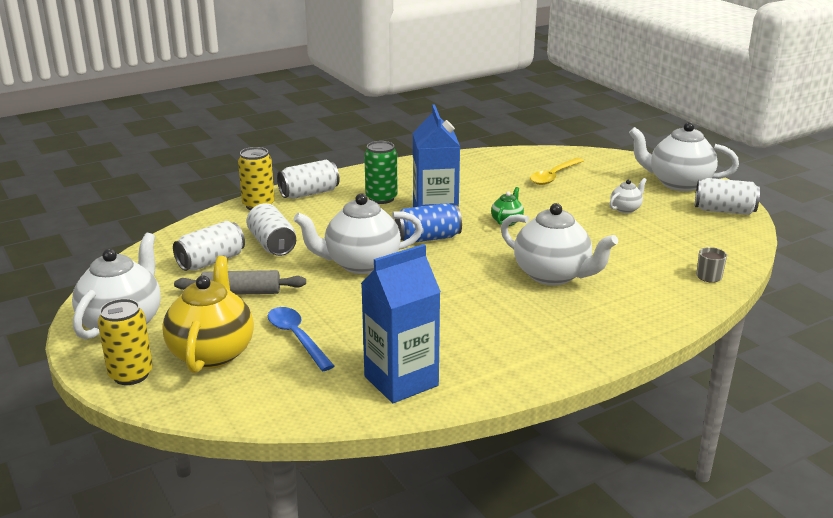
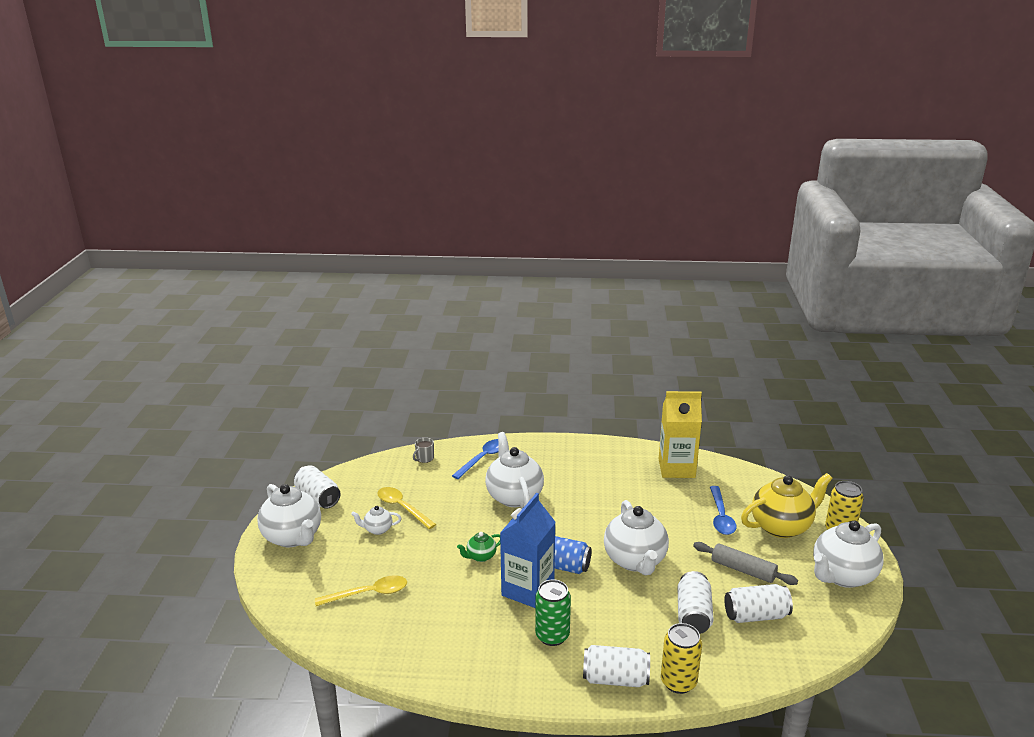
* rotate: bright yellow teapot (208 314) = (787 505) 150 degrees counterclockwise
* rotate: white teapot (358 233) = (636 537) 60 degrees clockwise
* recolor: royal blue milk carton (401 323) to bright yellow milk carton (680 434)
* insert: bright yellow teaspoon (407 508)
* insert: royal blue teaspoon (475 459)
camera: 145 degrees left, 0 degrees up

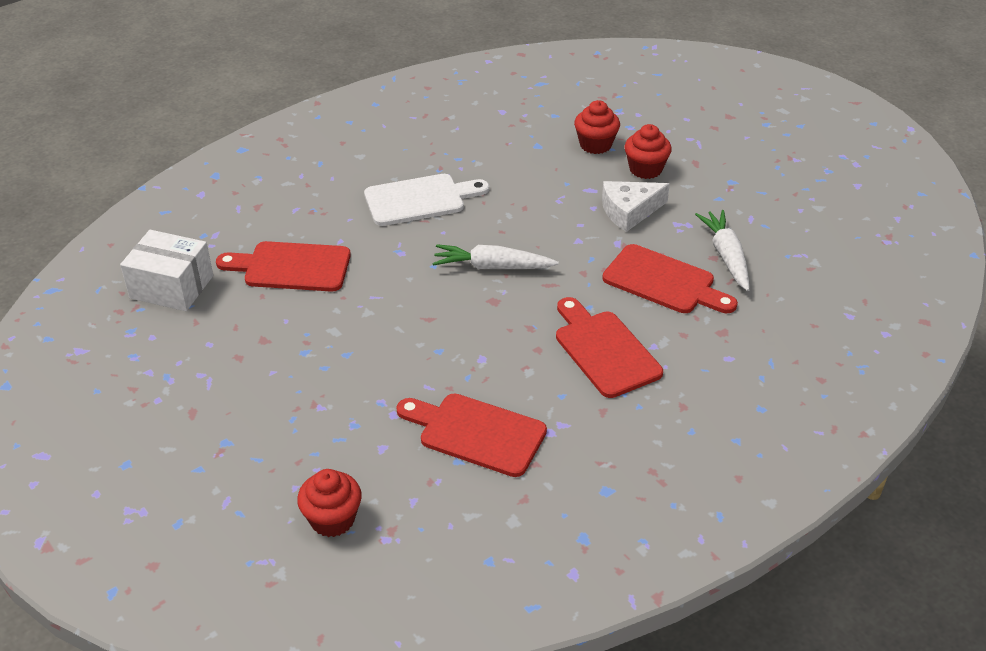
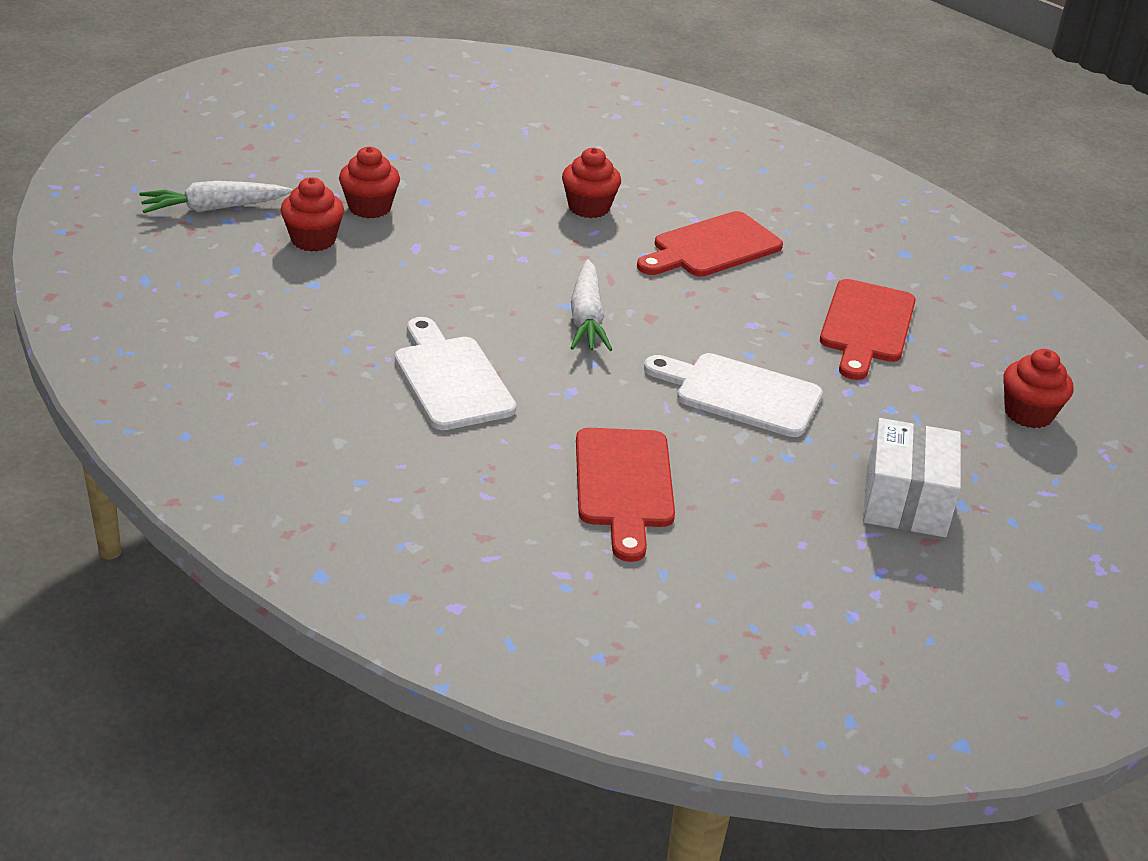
* move: white package (166 270) to (912 477)
* delete: white cheese wedge (636 206)
* replace: crimson cutting board (670 278) to crimson cupcake (591 183)
* move: white toy carrot (722 250) to (216 197)
* insert: white cutting board (733 395)
camera: 100 degrees left, 5 degrees down

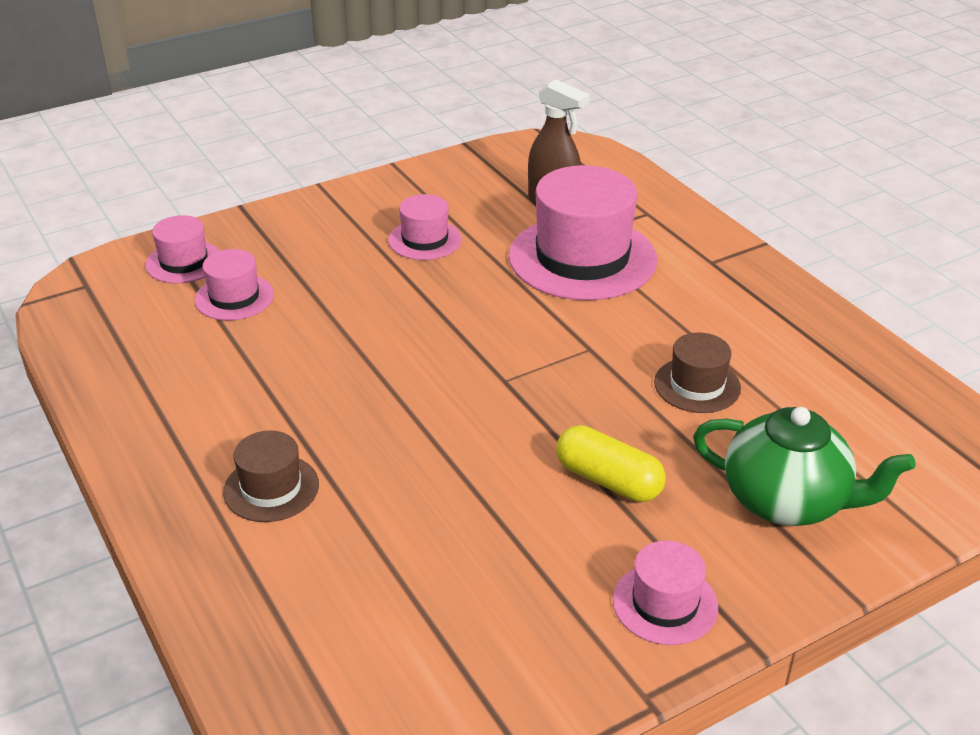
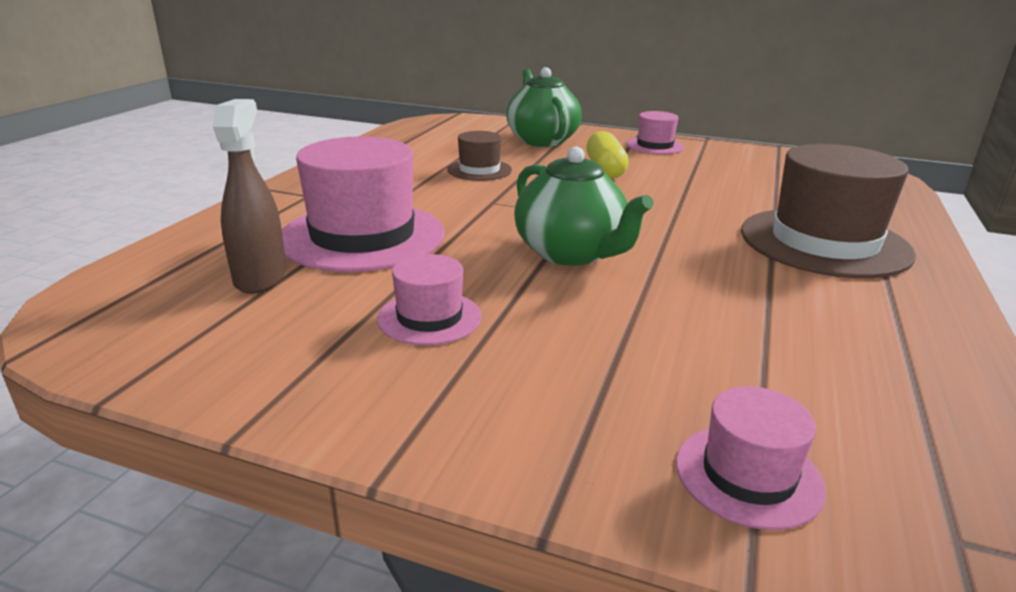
* delete: pink top hat (234 285)
* resize: russet top hat (271 476) = (828 211) x1.98
* insert: leaf-green teapot (584 206)
camera: 130 degrees left, 10 degrees down

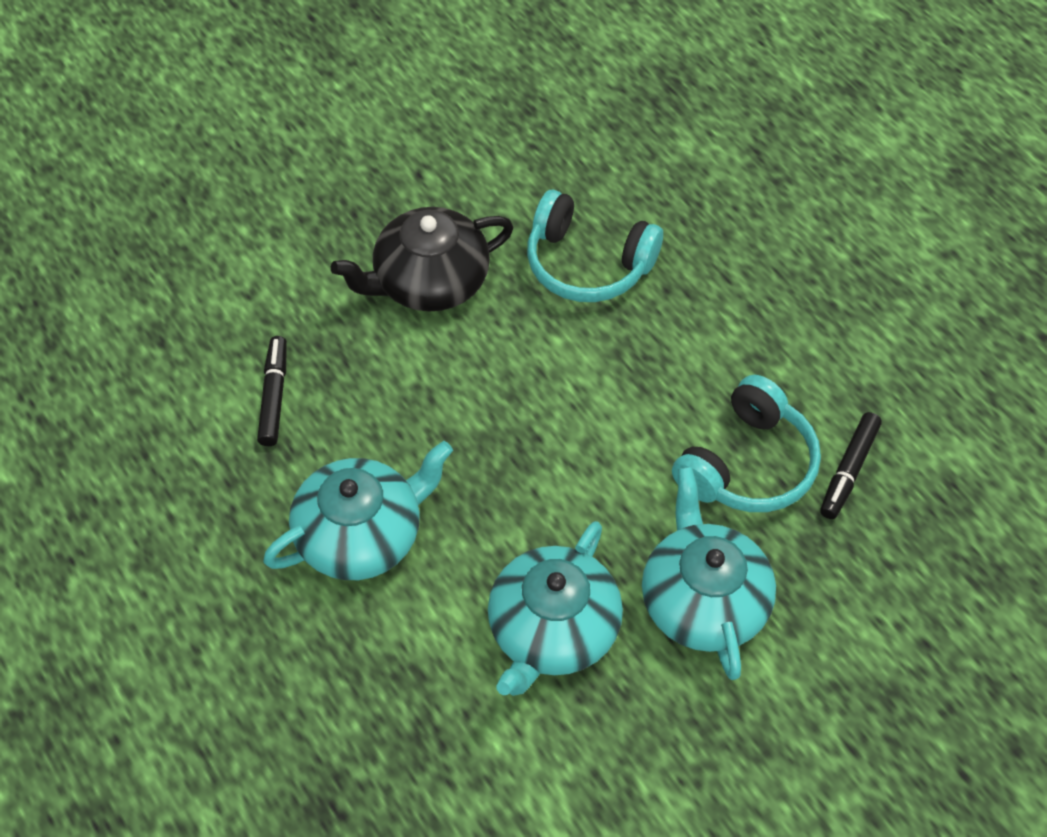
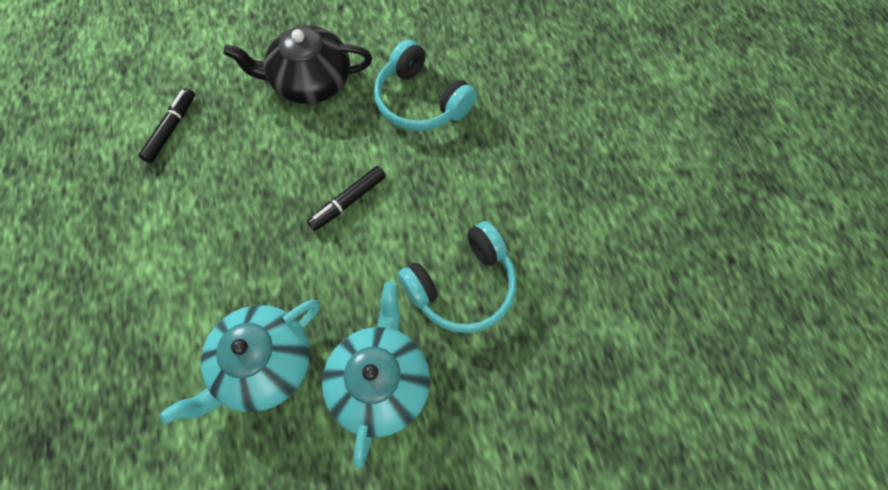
* delete: teal teapot (358 510)
* move: jet-black marker (851 465) to (346 198)
camera: 20 degrees right, 10 degrees up

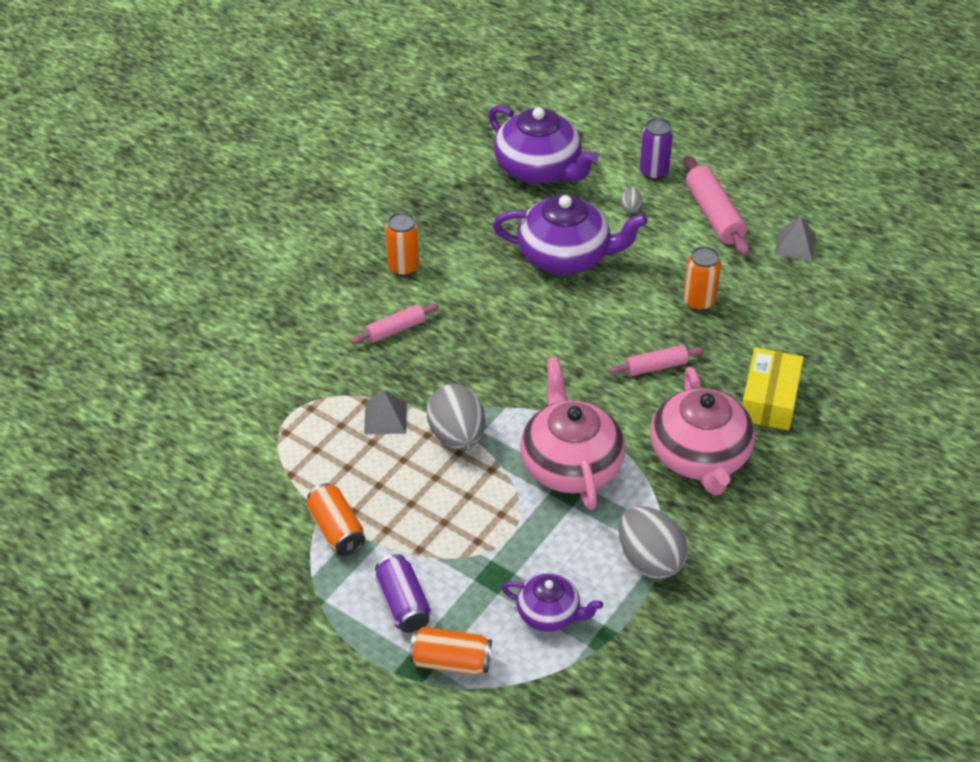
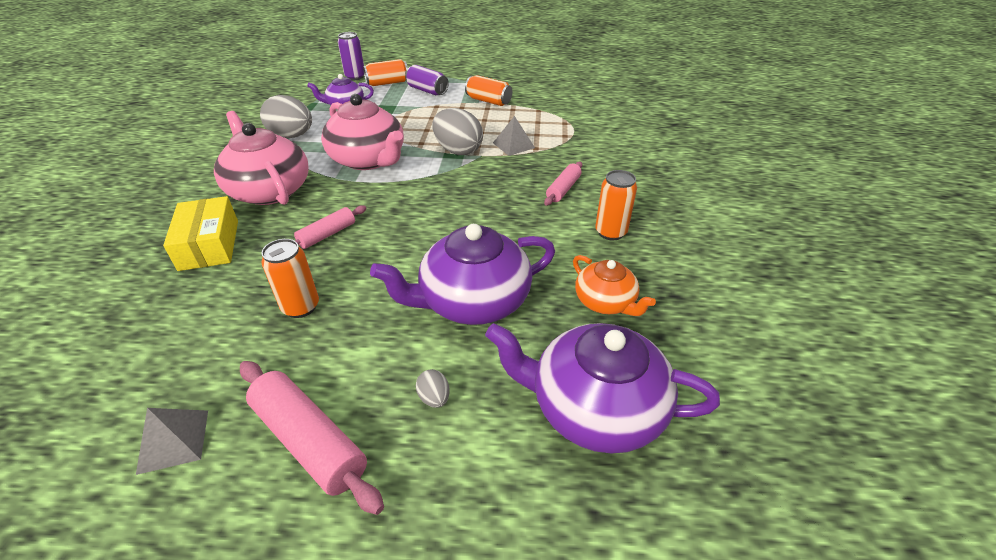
* move: violet soda can (656 149) to (351 56)
* insert: bright orange teapot (614 285)
camera: 150 degrees right, 5 degrees down

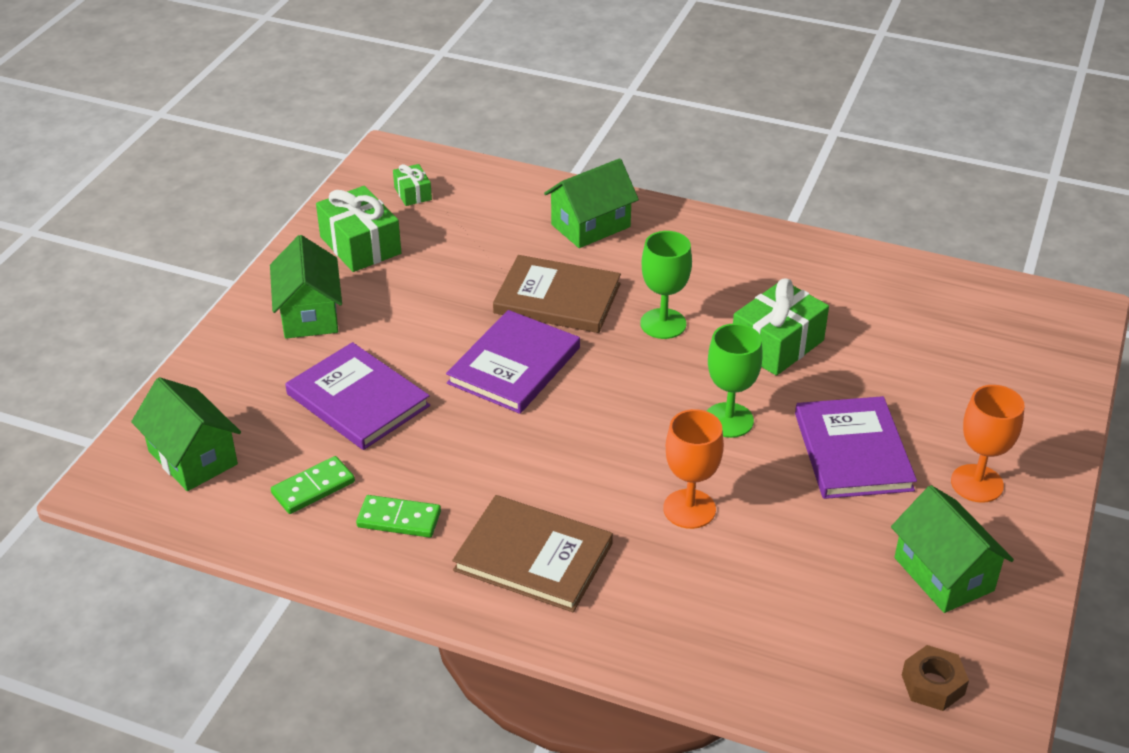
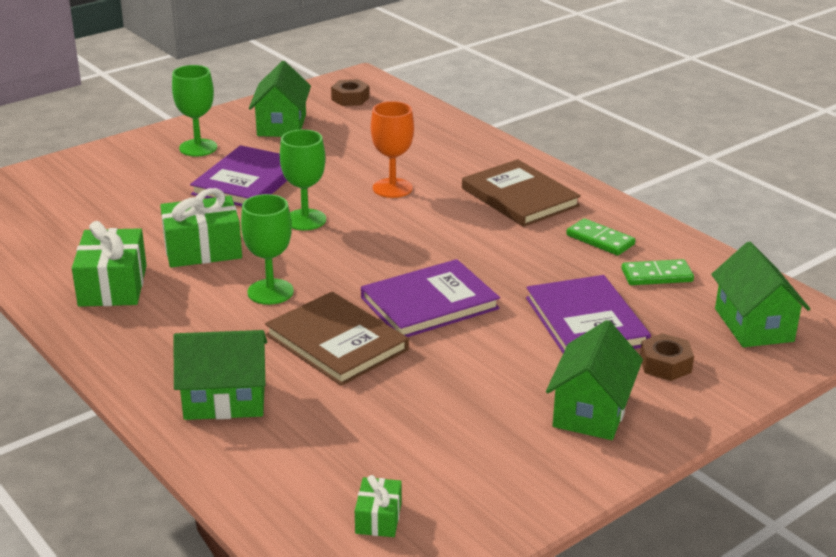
* move: leaf-green wrapped gift (358 229) to (109 264)
* recolor: bright orange chalice (988 444) to leaf-green chalice (194 110)
* insert: russet hexagon nut (667 357)
camera: 150 degrees left, 10 degrees down

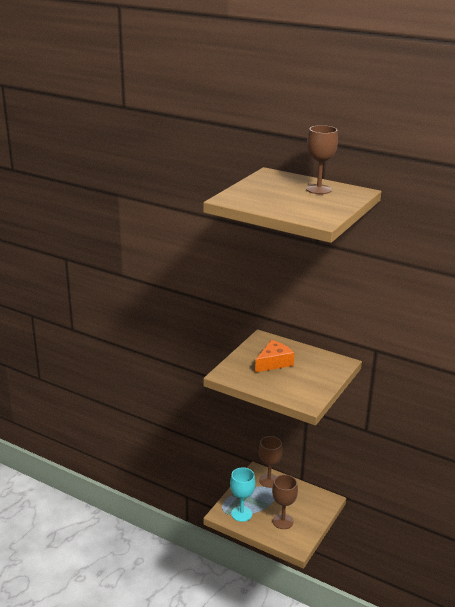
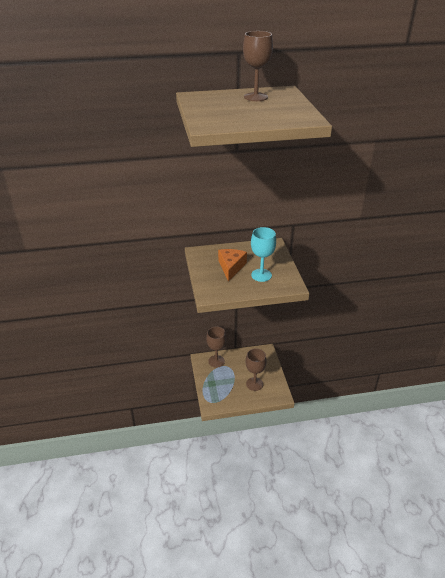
* move: teal chalice (242 494) to (263 254)
camera: 40 degrees left, 10 degrees up

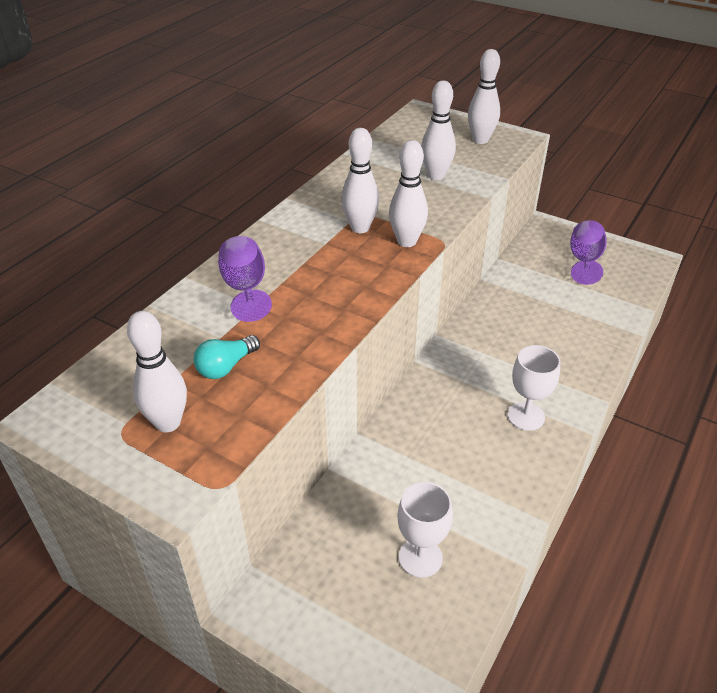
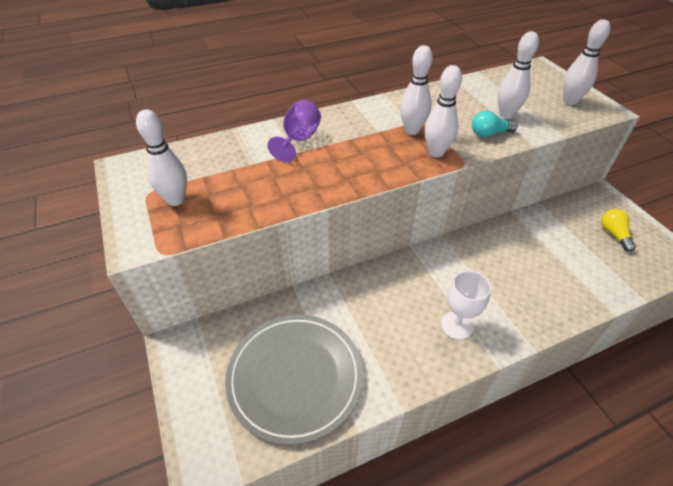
* move: teal light bulb (227 357) to (495 124)
* replace: white chalice (425 530) to grey dinner plate (294 380)
* replace: violet chalice (588 252) to bright yellow light bulb (618 230)
camera: 35 degrees right, 5 degrees up

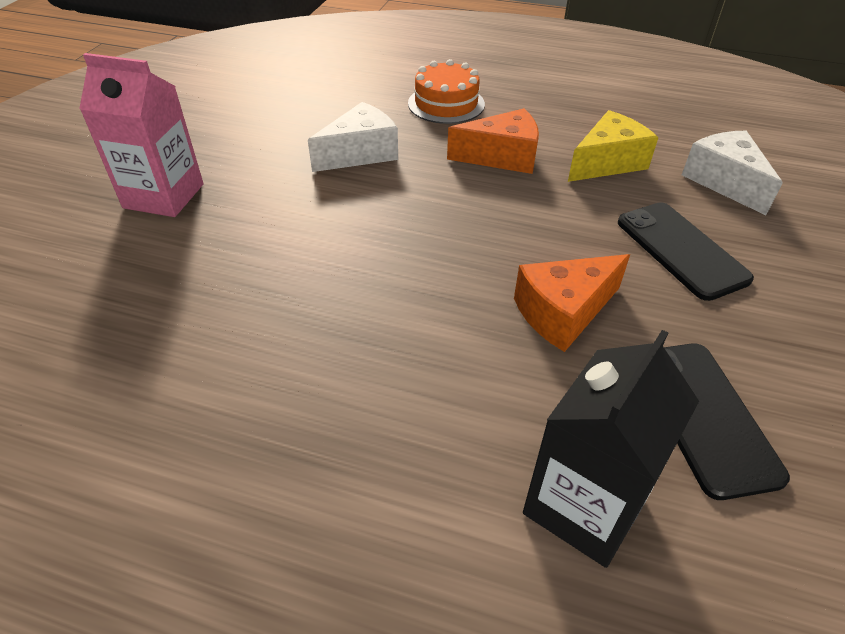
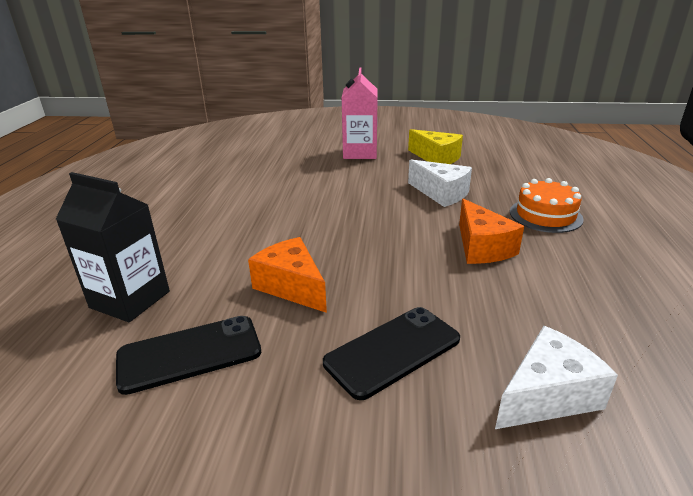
* move: bright yellow cheese wedge (613 146) to (435 146)
camera: 80 degrees right, 15 degrees down

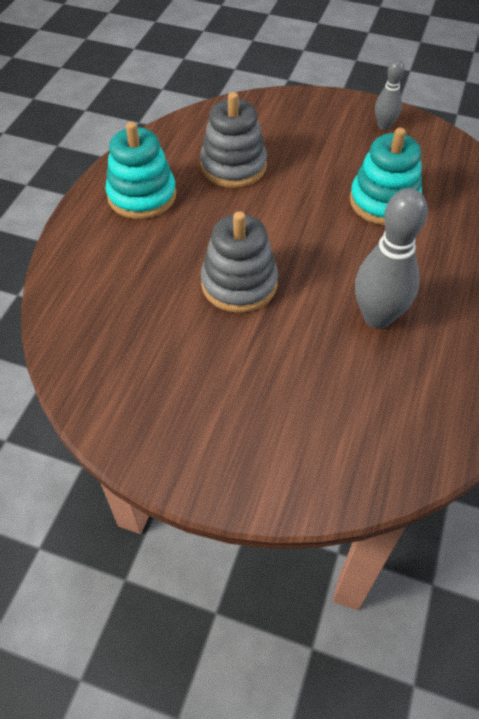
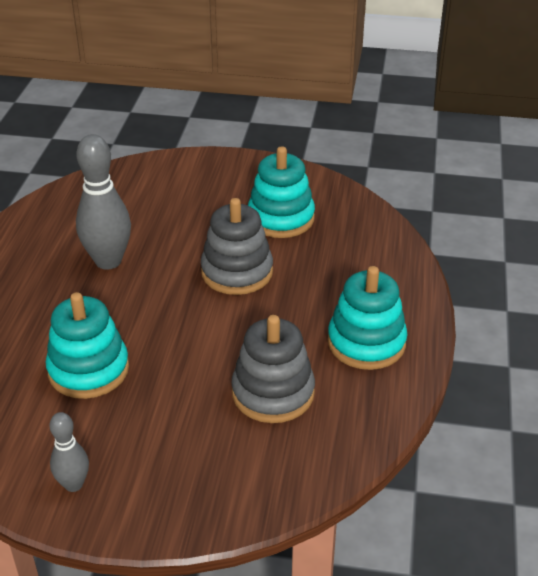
* insert: teal ring stacker (281 192)
camera: 170 degrees right, 15 degrees down

